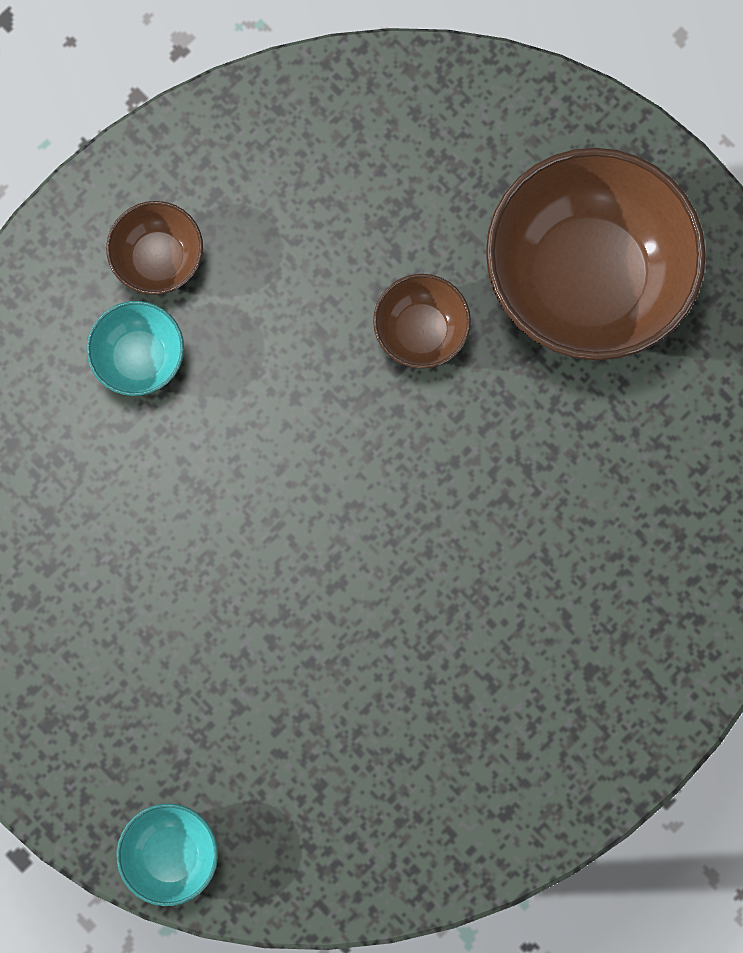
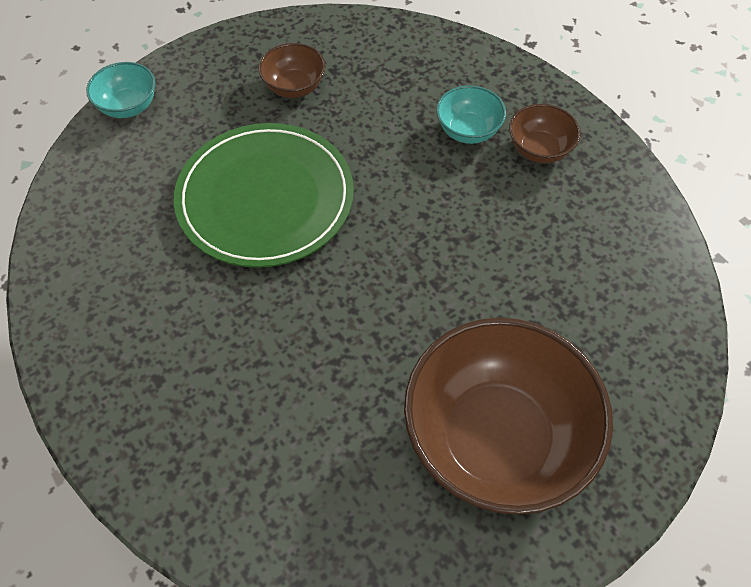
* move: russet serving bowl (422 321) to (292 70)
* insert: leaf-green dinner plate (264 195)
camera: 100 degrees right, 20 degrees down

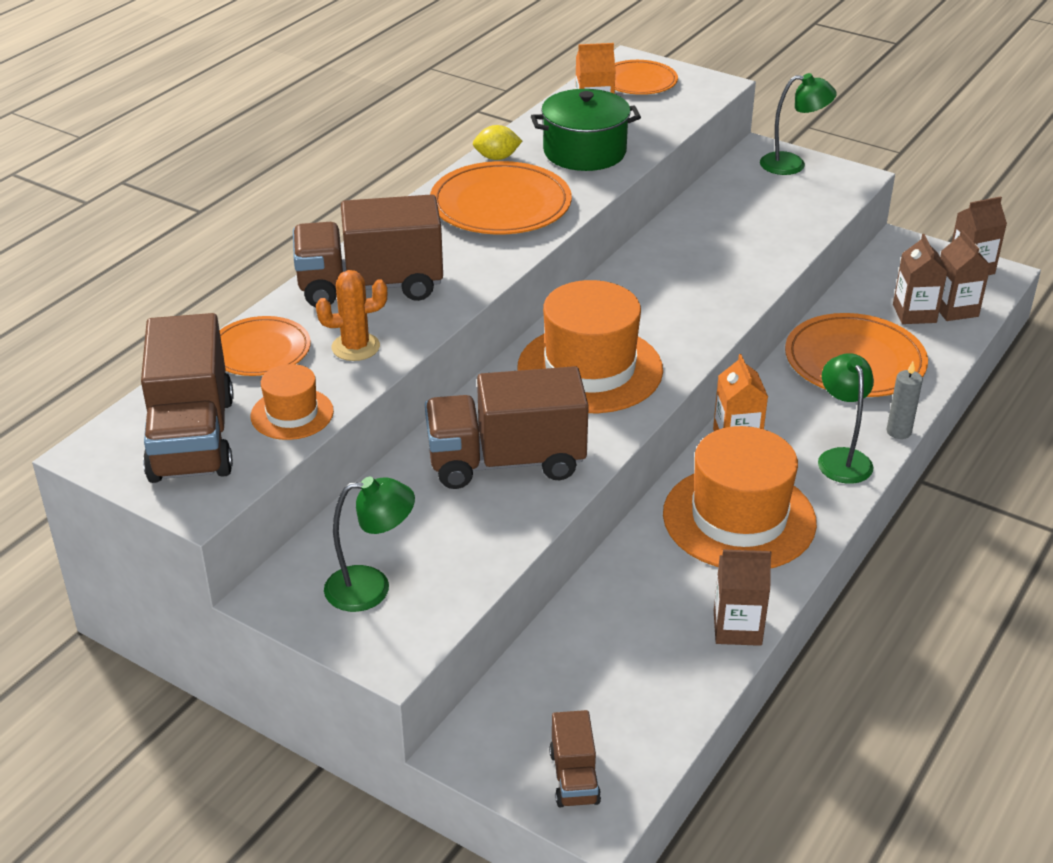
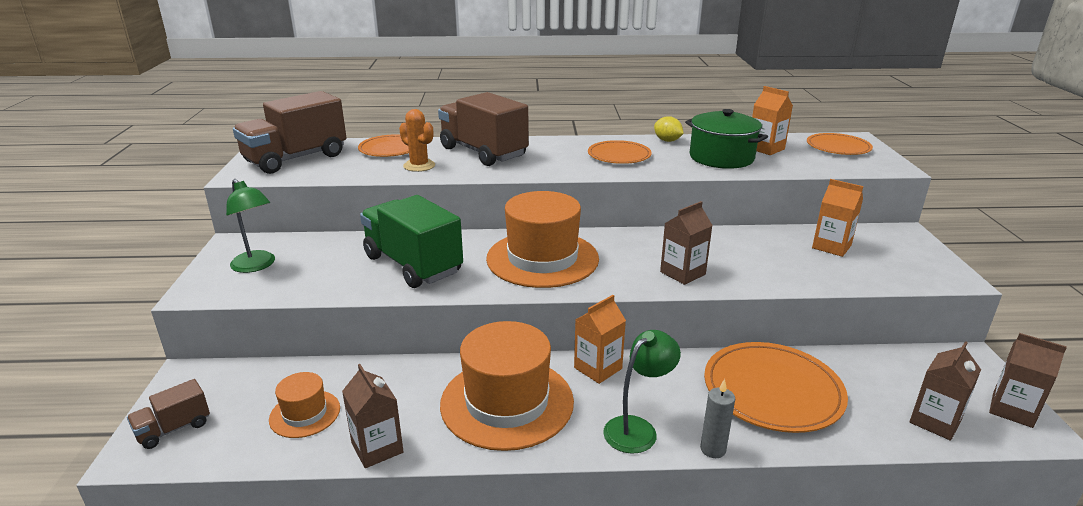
* move: bright orange top hat (292 402) to (304 405)
* recolor: russet lorry (507 427) to leaf-green lorry (411 241)
* resize: bright orange dinner plate (501 197) = (620 152) x0.62
* delete: leaf-green reading lamp (798 124)
* move: russet milk carton (920 279) to (686 243)
* insert: bright orange milk carton (837 218)
camera: 55 degrees right, 10 degrees down

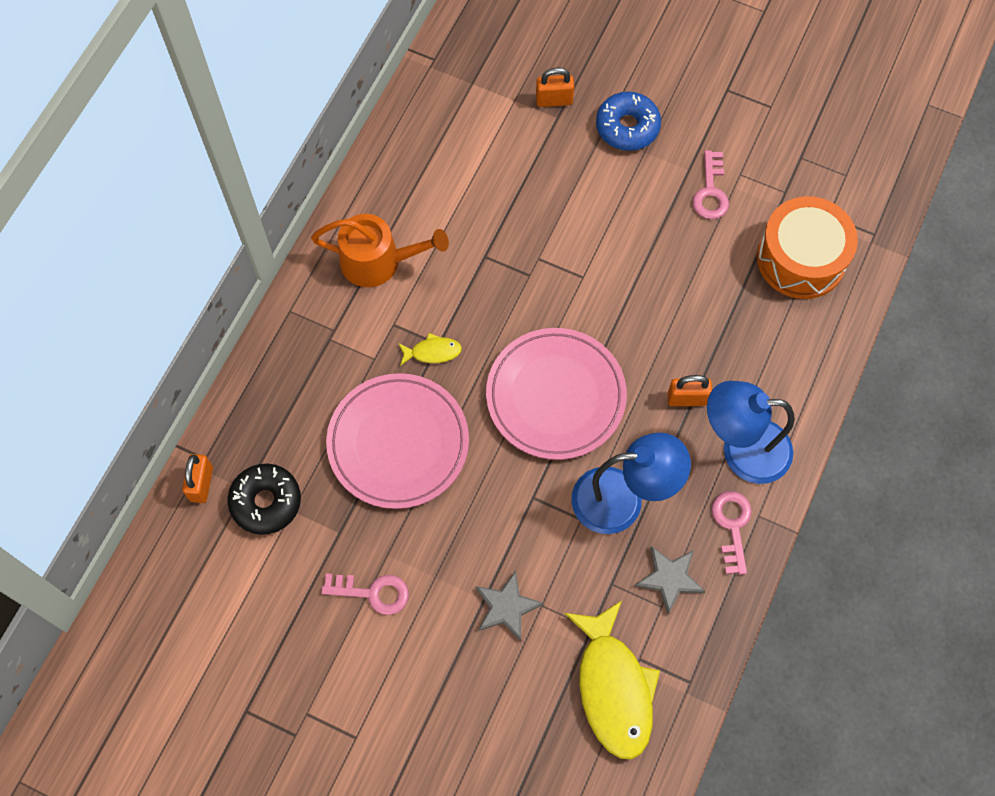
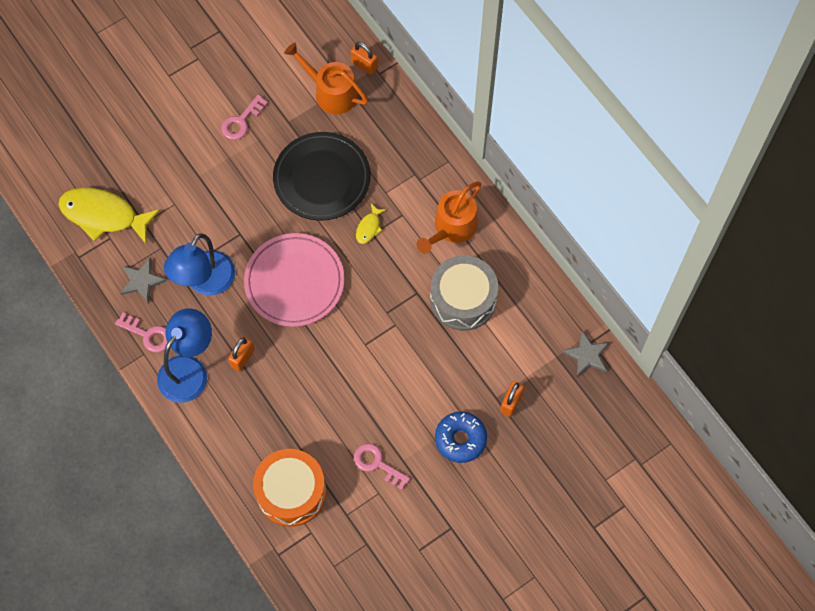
* replace: jet-black glazed donut (264 499) to bright orange sprinkling can (326 78)
* recolor: pink dinner plate (397 441) to jet-black dinner plate (322 176)
* move: grey five-pointed star (509 606) to (586 353)
* insert: grey toy drum (464 293)
camera: 120 degrees right, 0 degrees up

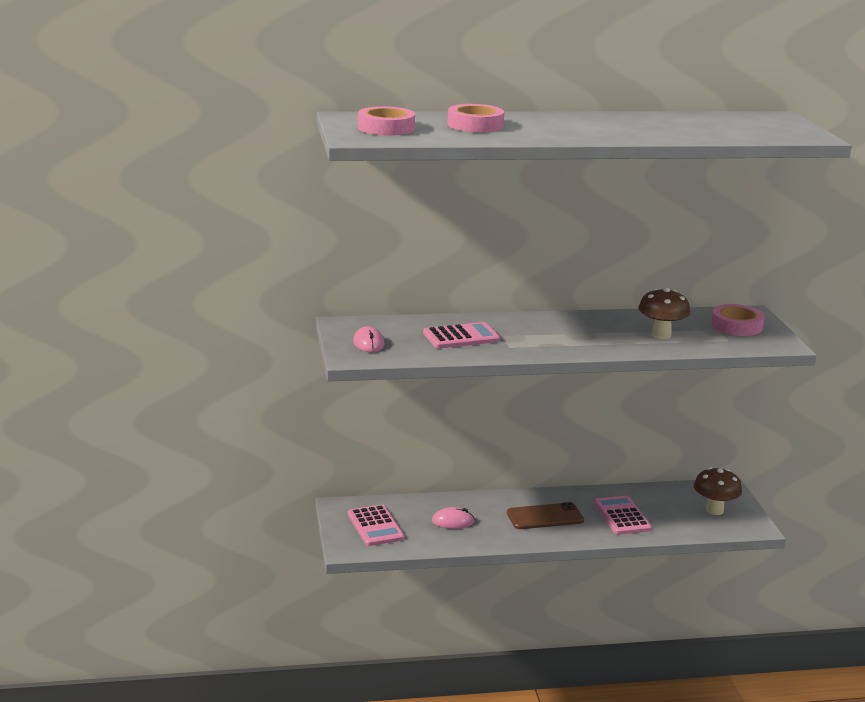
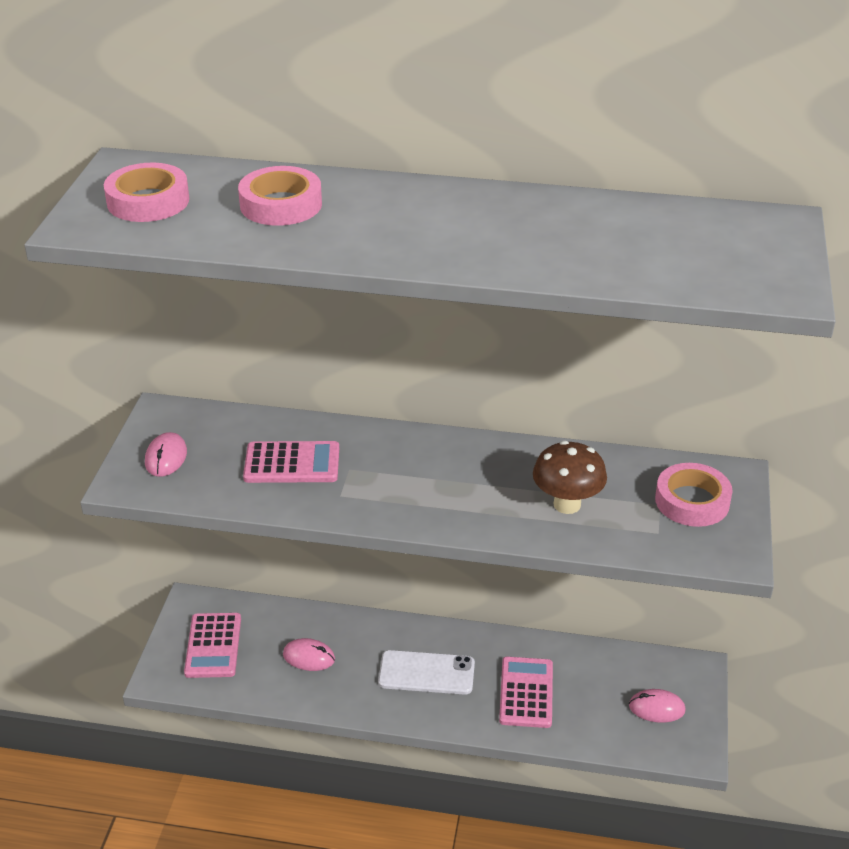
* recolor: russet phone (545 515) to white phone (426 672)
* replace: russet toadstool (718 491) to pink PC mouse (657 706)
camera: 20 degrees right, 15 degrees up

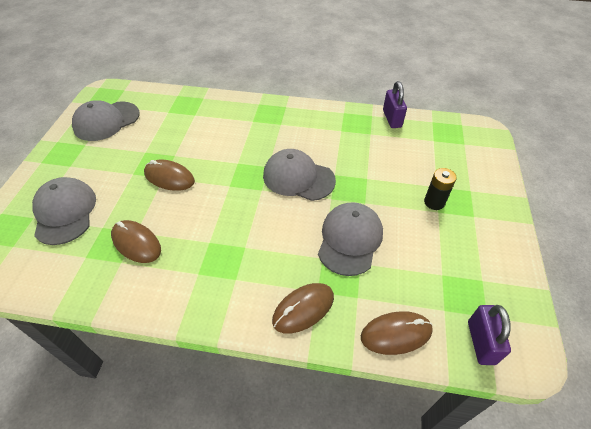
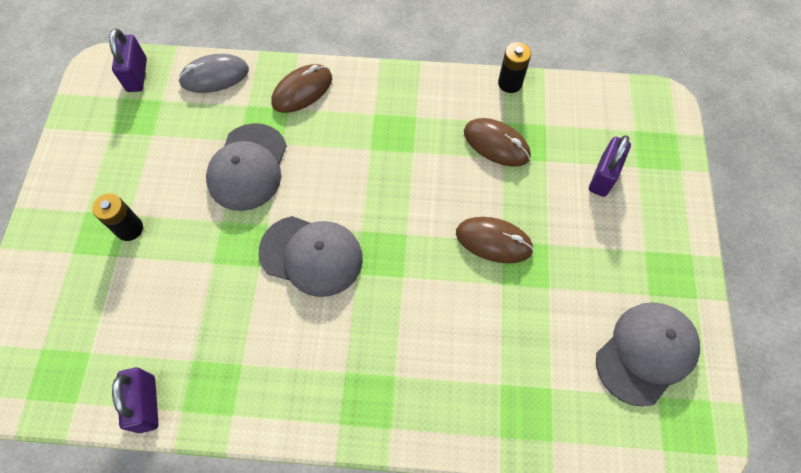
* replace: grey baseball cap (64 211) to violet small lock (610 166)
* recolor: russet PC mouse (397 333) to grey PC mouse (213 73)
* insert: jet-black AA battery (514 67)
camera: 175 degrees right, 15 degrees up

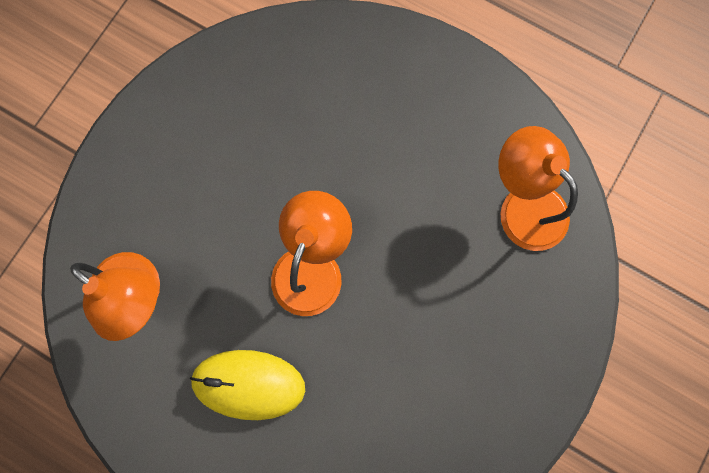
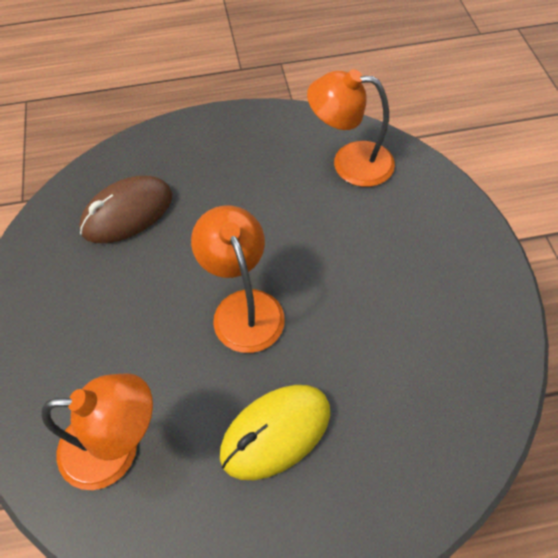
* insert: russet PC mouse (125 209)
camera: 40 degrees left, 20 degrees down

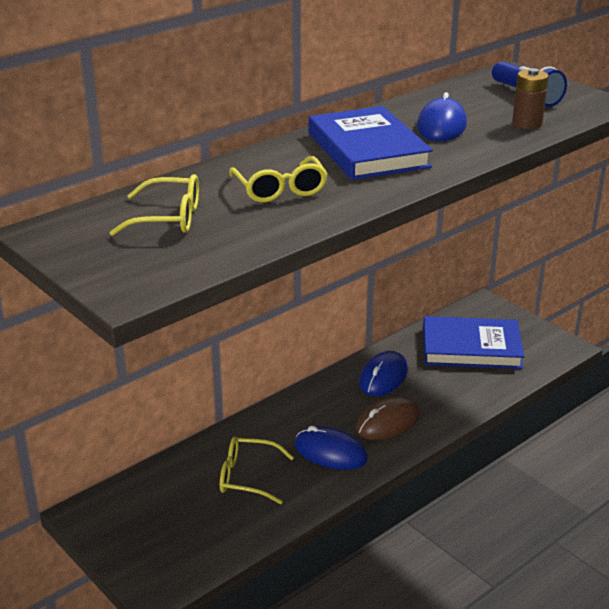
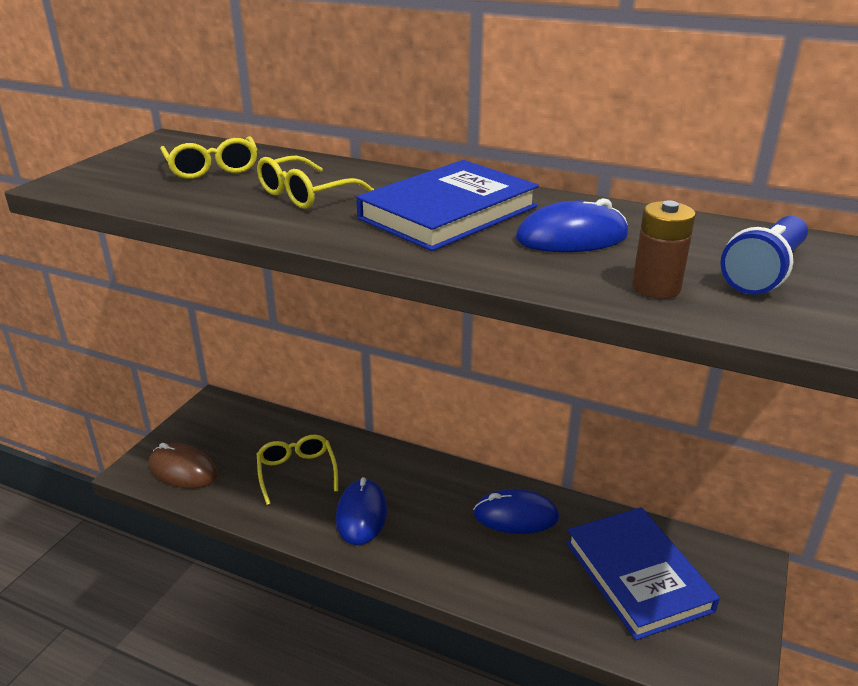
* move: russet PC mouse (388 418) to (183 466)
camera: 65 degrees right, 0 degrees up

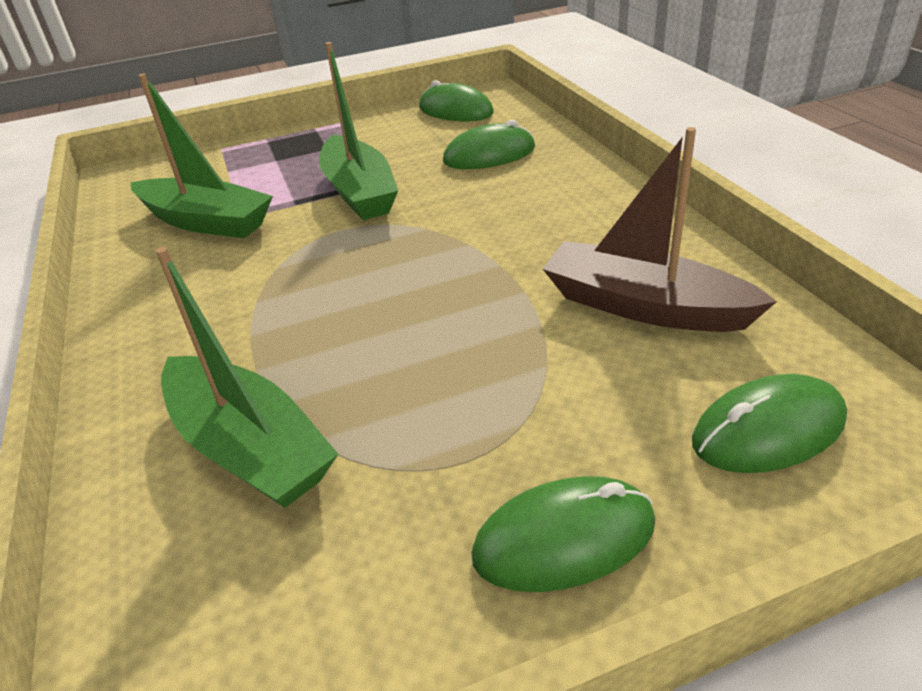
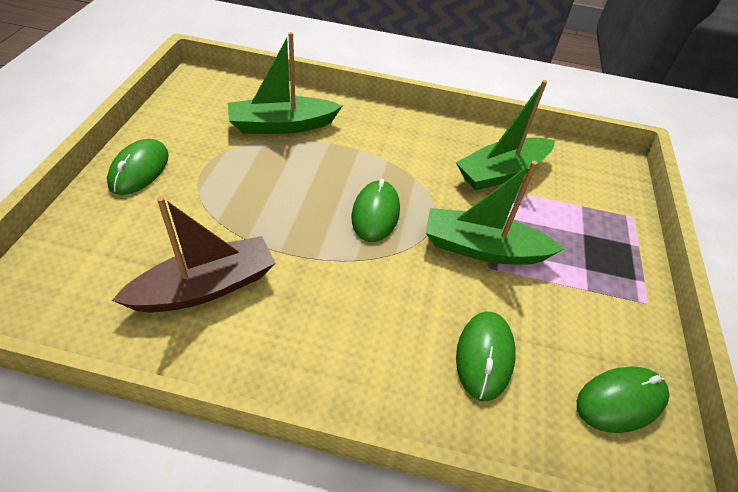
* move: leaf-green PC mouse (769 423) to (375 210)
camera: 115 degrees right, 10 degrees up

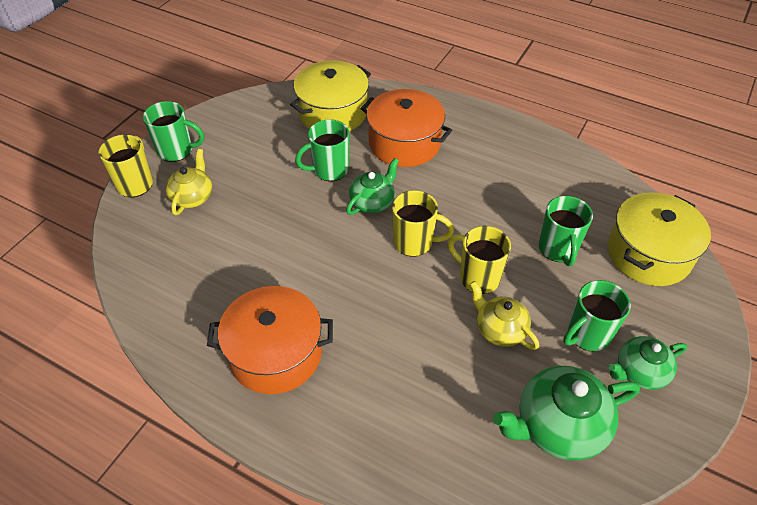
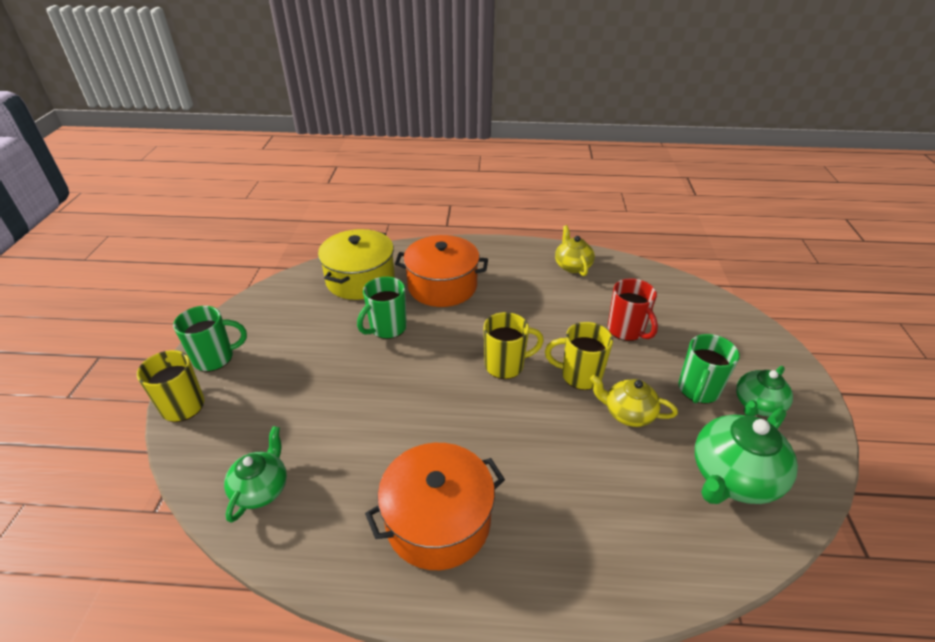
* move: bright yellow teapot (188 182) to (575 250)
* move: leaf-green teapot (372 186) to (255 474)
* recolor: leaf-green tea mug (566 231) to crimson tea mug (633 309)
* delete: bright yellow cooking pot (659 239)
camera: 25 degrees left, 10 degrees down

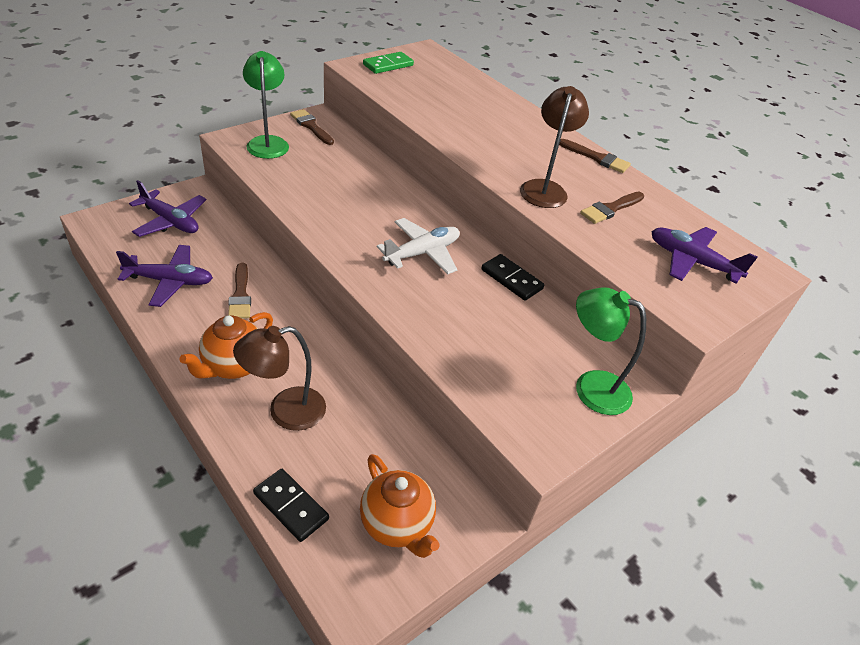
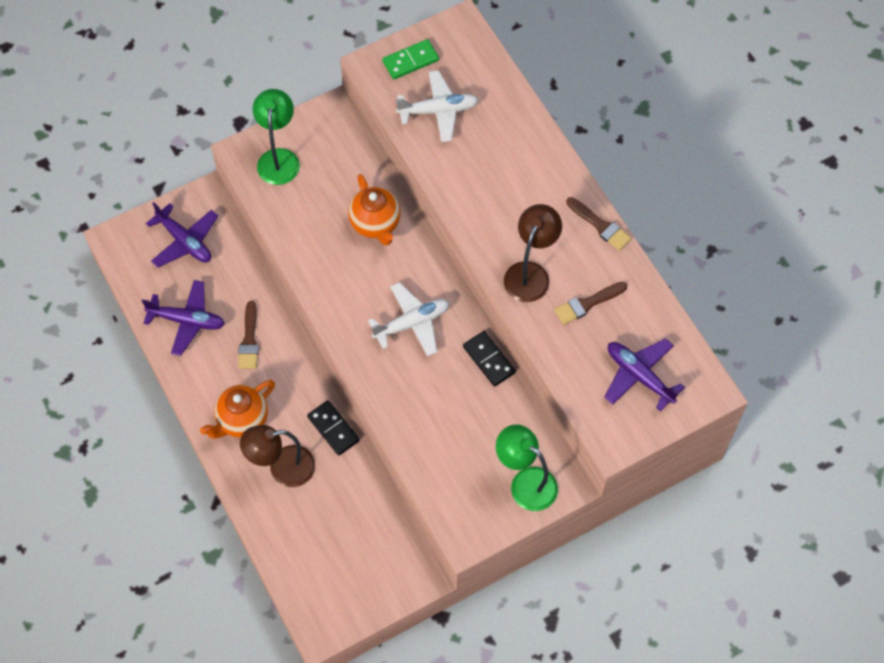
* move: jet-black domino piece (291 505) to (333 427)
* delete: russet paintbrush (312 127)
* move: bright orange teapot (400 506) to (374 210)
* insert: white toy plane (437 106)
camera: 15 degrees right, 20 degrees up

